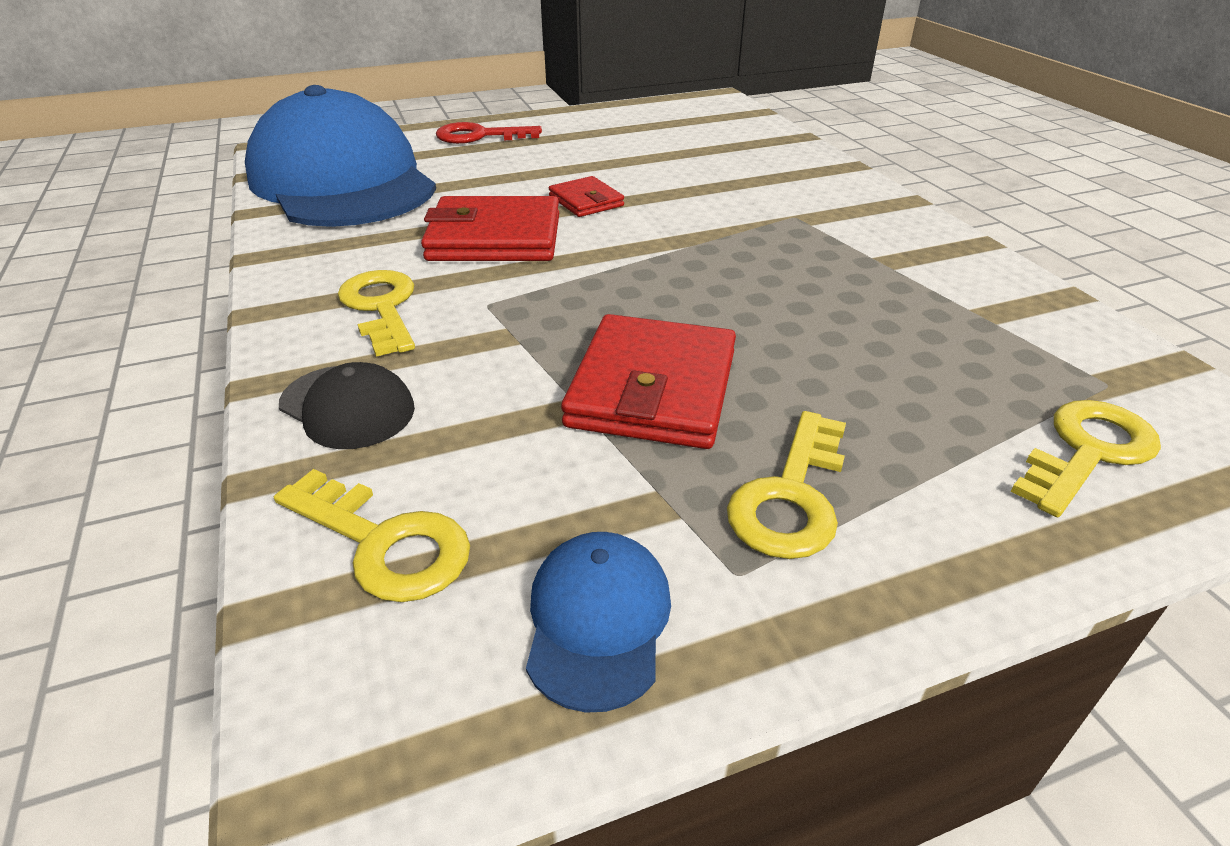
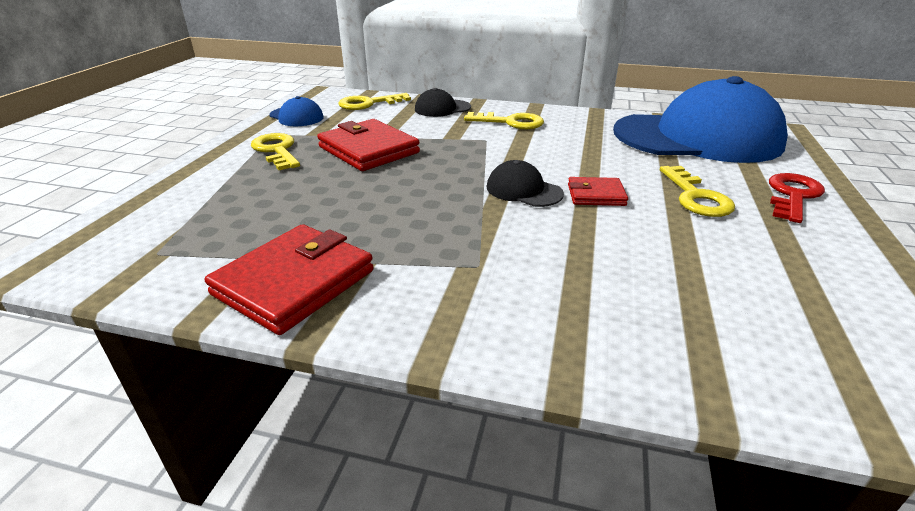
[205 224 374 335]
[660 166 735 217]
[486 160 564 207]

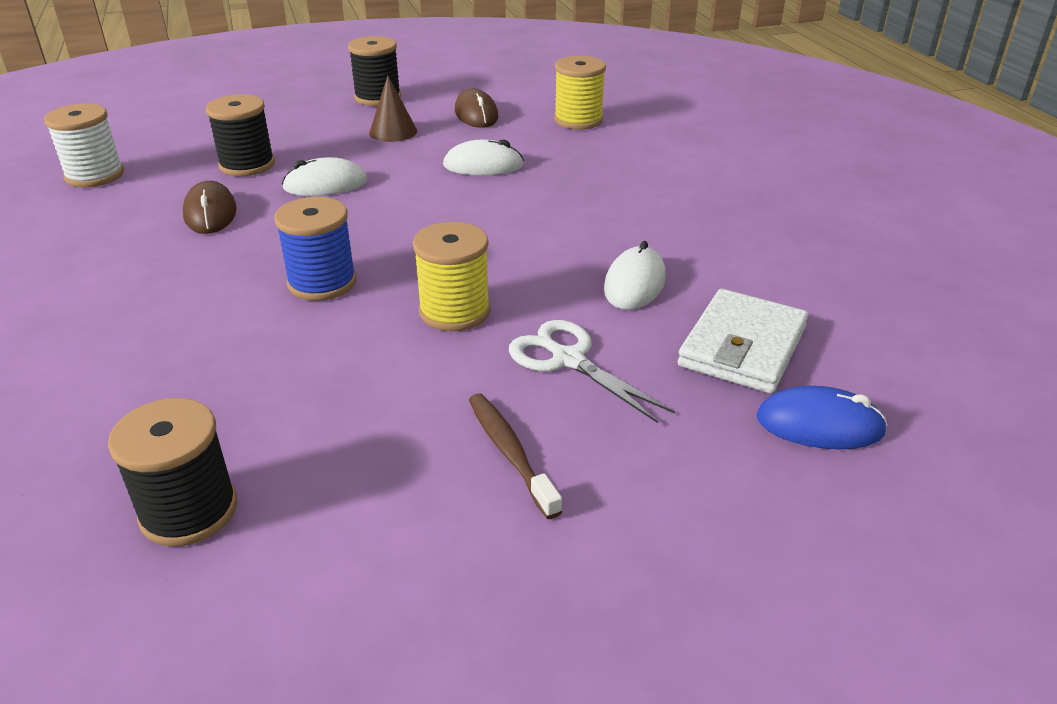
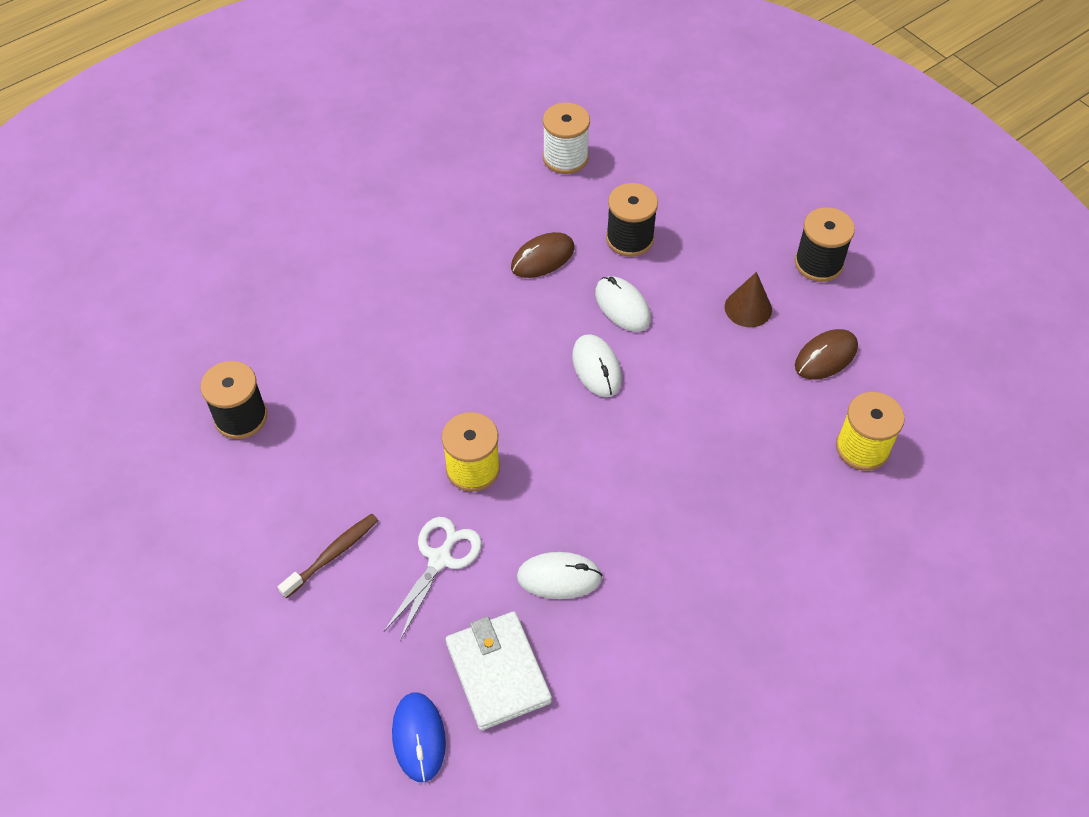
[572 334 622 397]
[274 197 356 301] (first image)
[446 612 552 730]

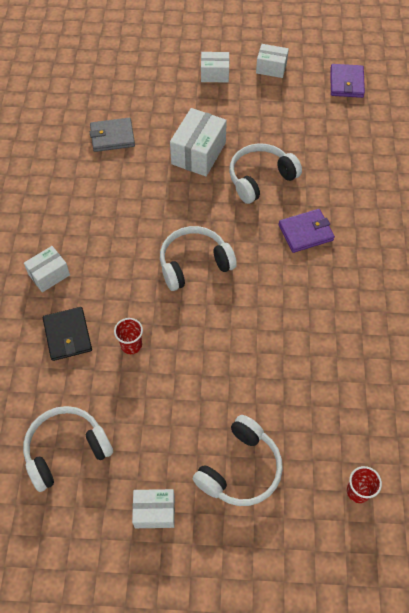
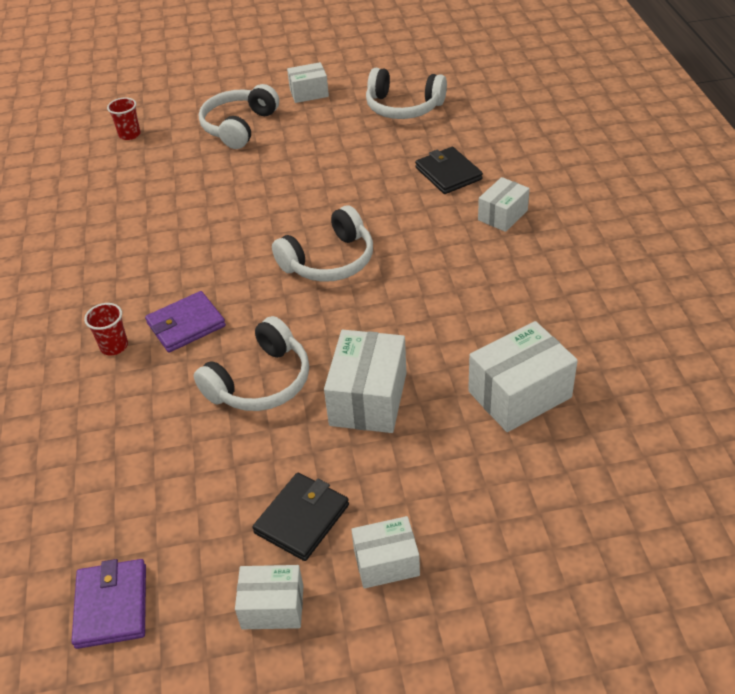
[468 321 578 432]
[84 303 128 355]
[366 68 447 119]
[252 473 349 561]

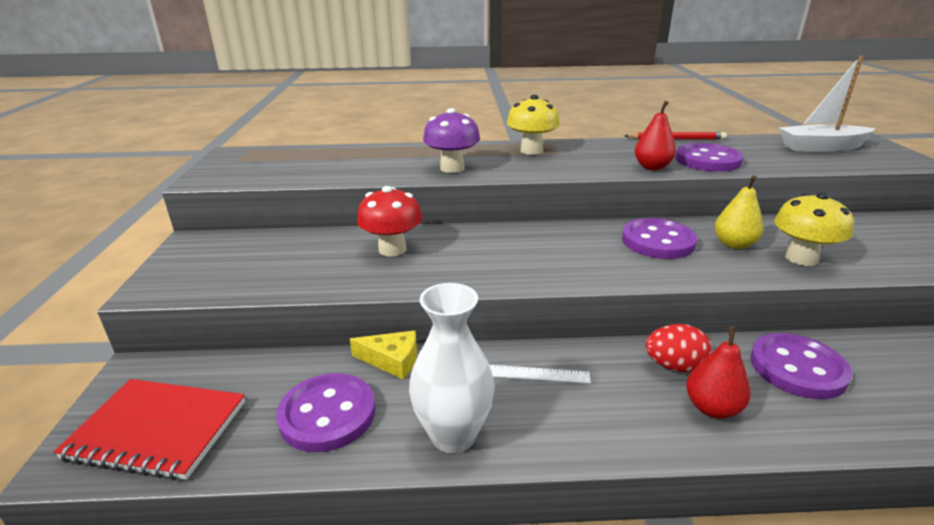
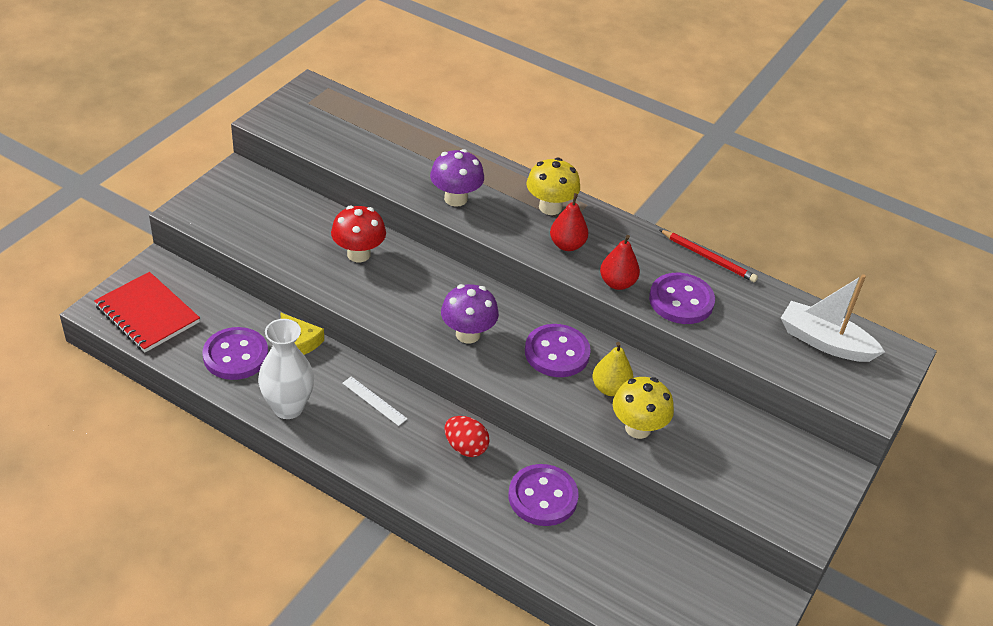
[550 193 588 251]
[441 284 499 344]

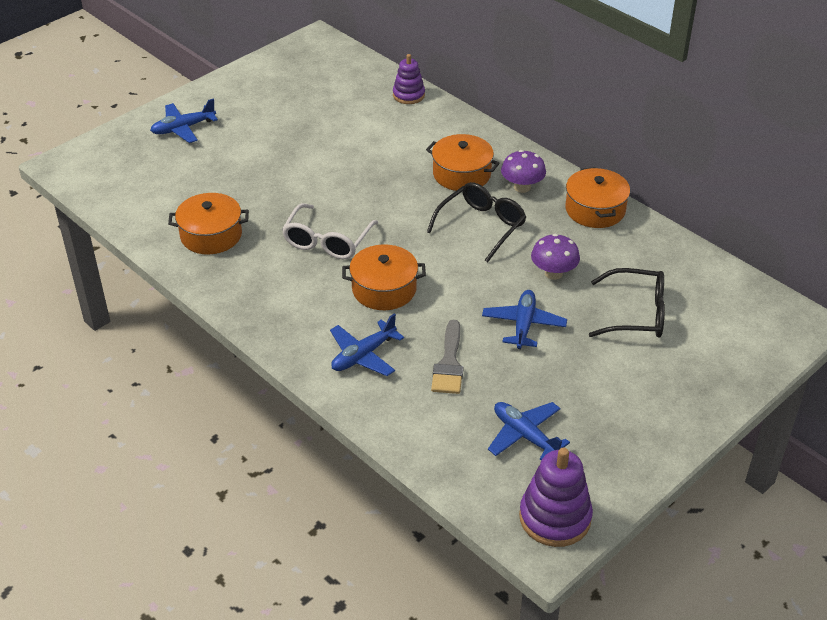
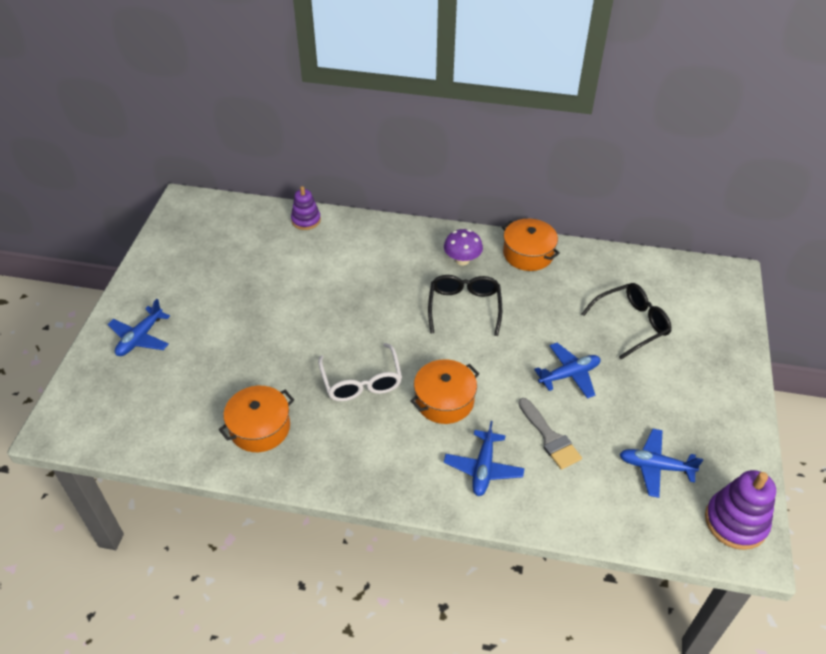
[426 134 500 191] (first image)
[531 234 580 280] (first image)
[534 343 601 399]

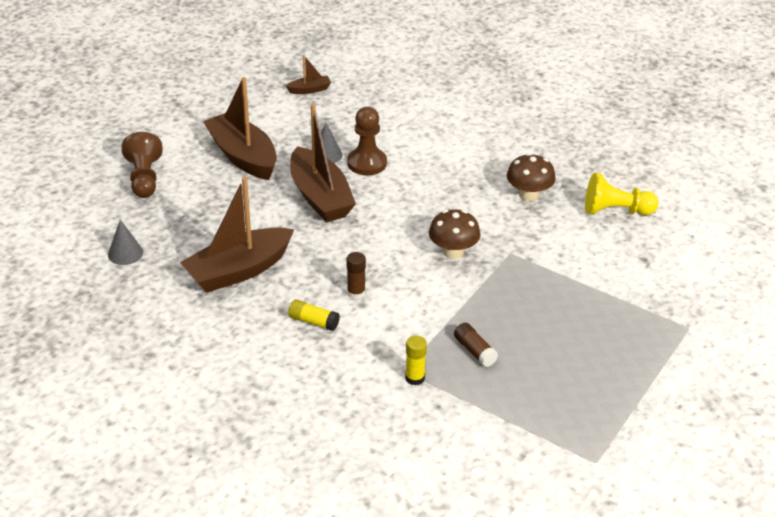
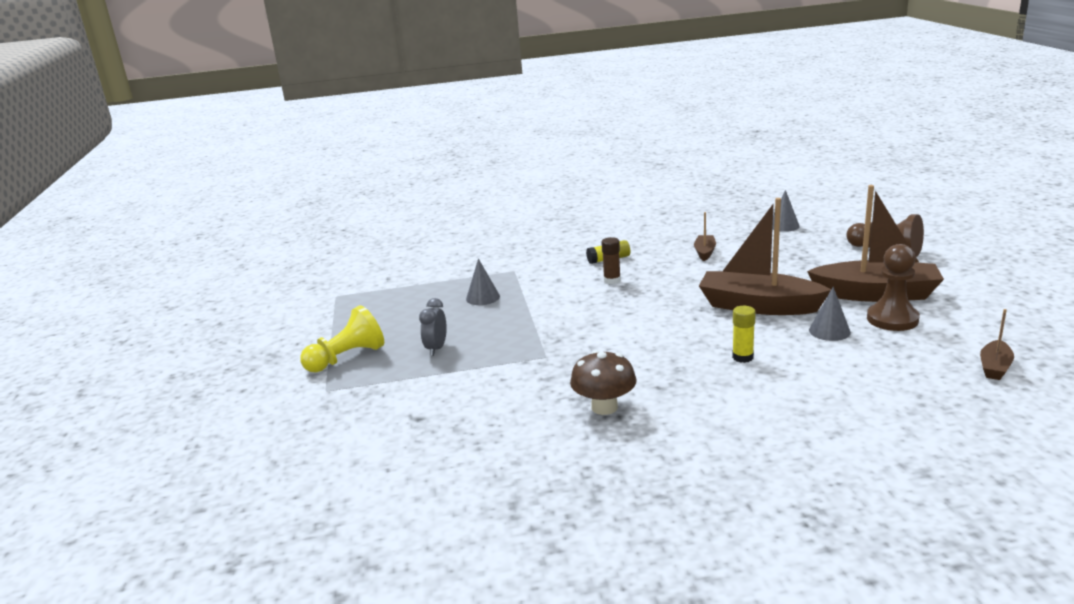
[867 244 920 331]
[300 305 384 372]
[694 212 716 261]
[429 209 480 259] (first image)
[466 259 500 305]
[732 306 756 363]
[419 298 447 356]

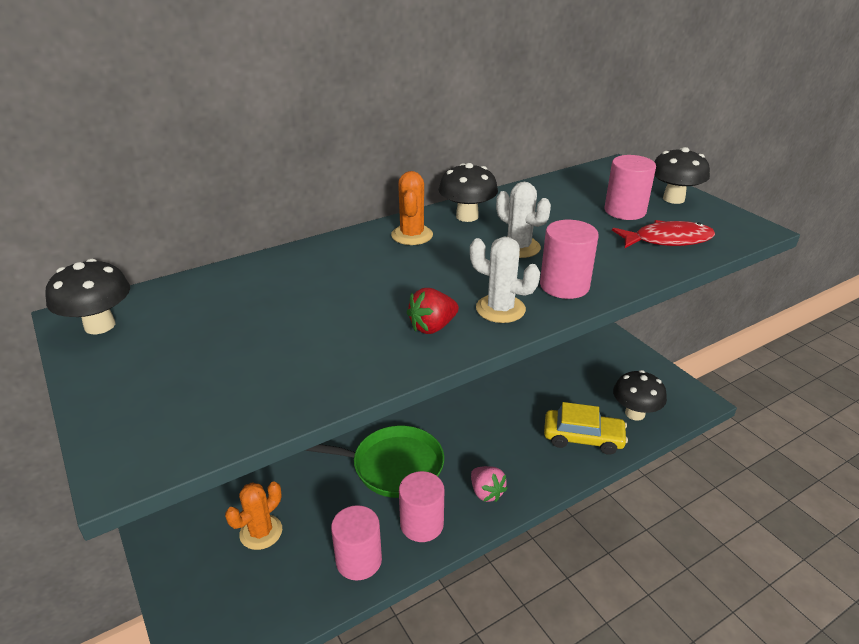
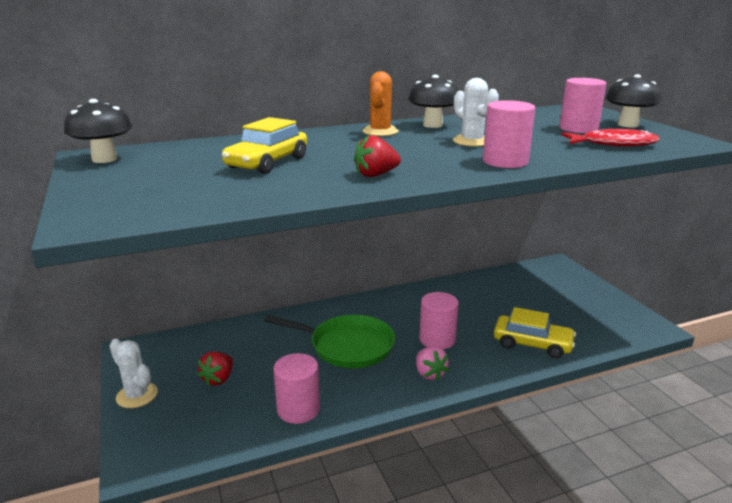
[109 339 158 408]
[613 370 667 421] (first image)
[419 292 459 350]
[197 352 233 386]
[222 117 307 174]

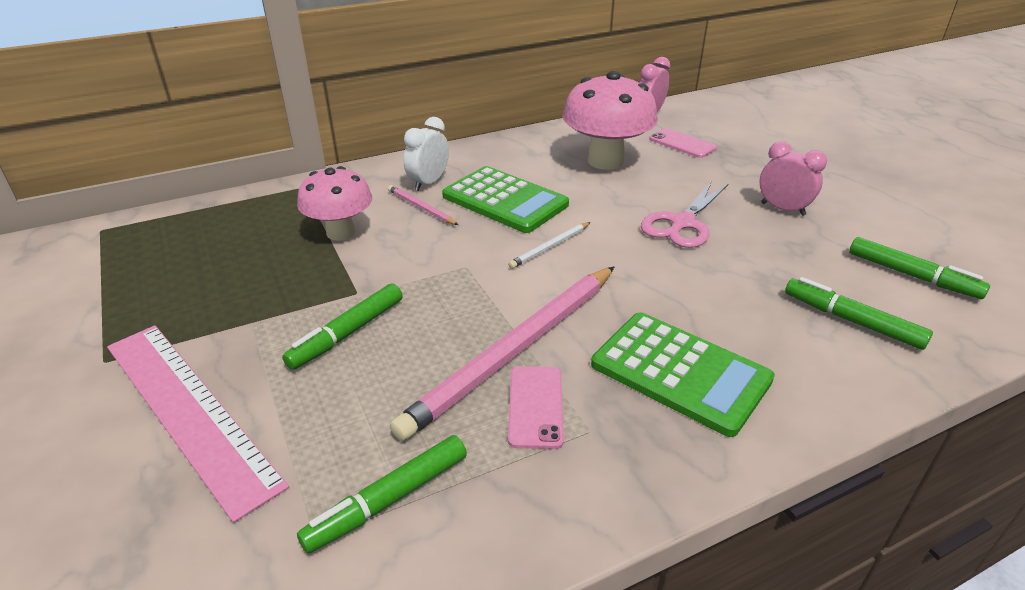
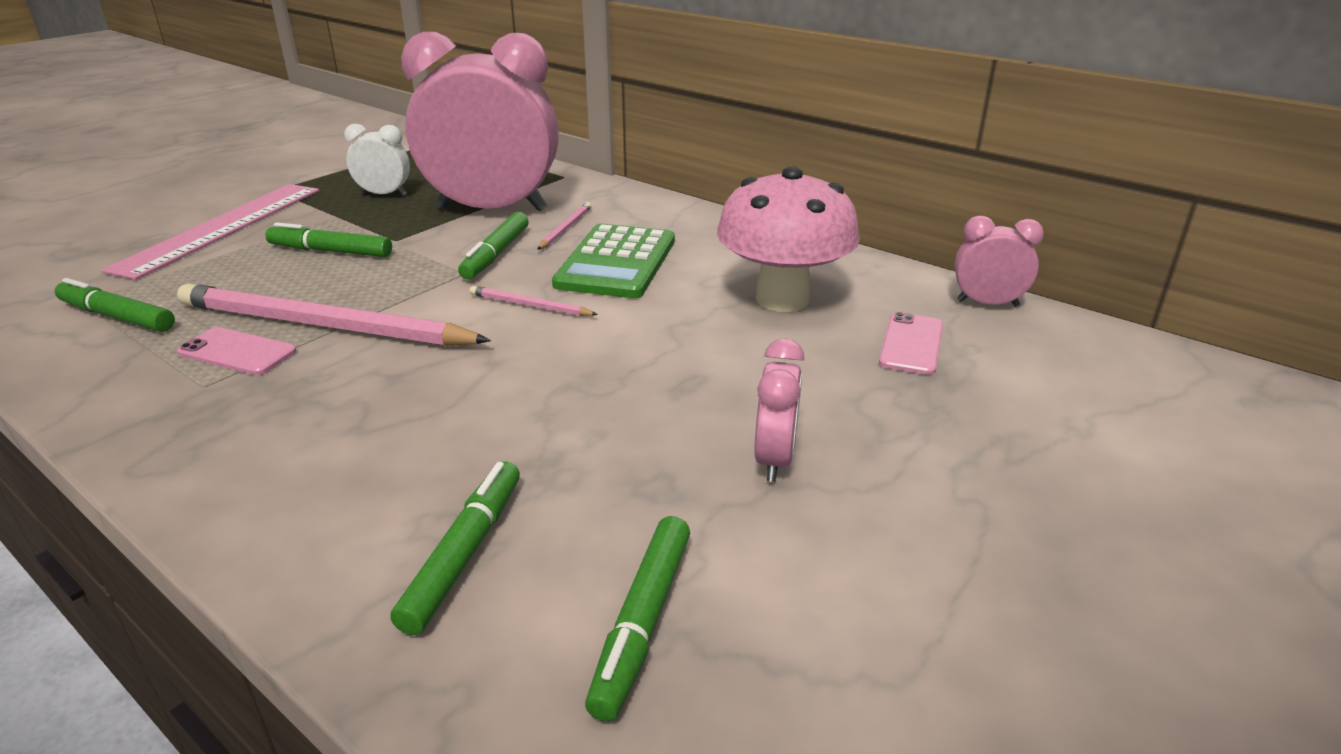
[344 124 410 196]
[401 32 559 212]
[641 181 728 248] (first image)
[470 286 598 316]
[591 312 775 437] (first image)
[177 327 296 375]
[458 212 529 279]

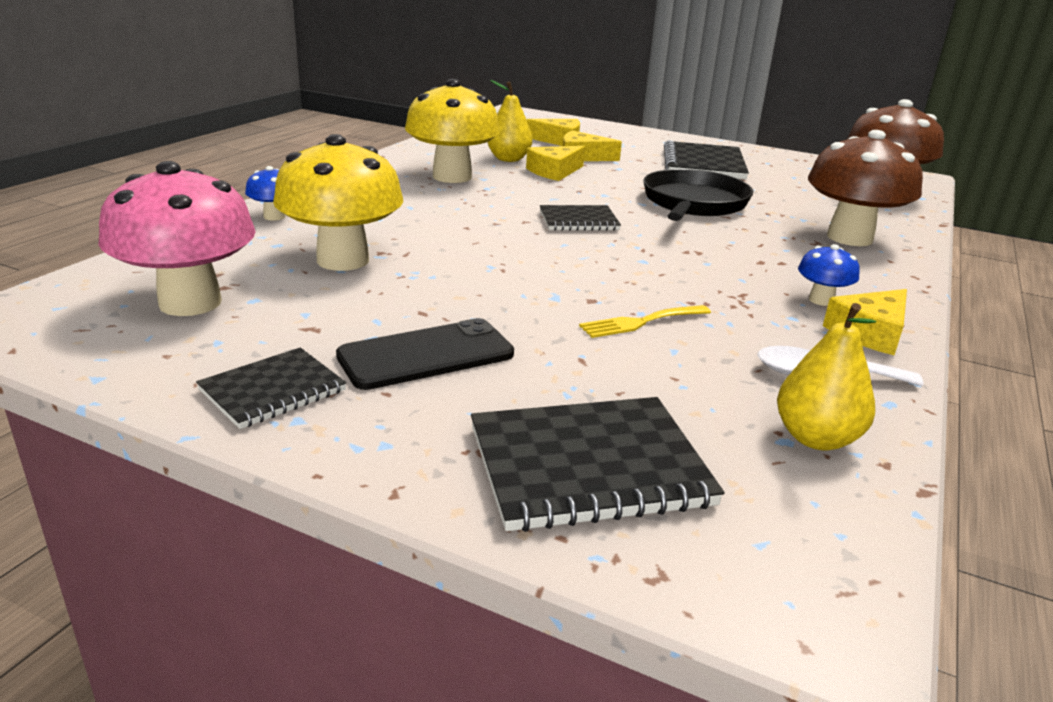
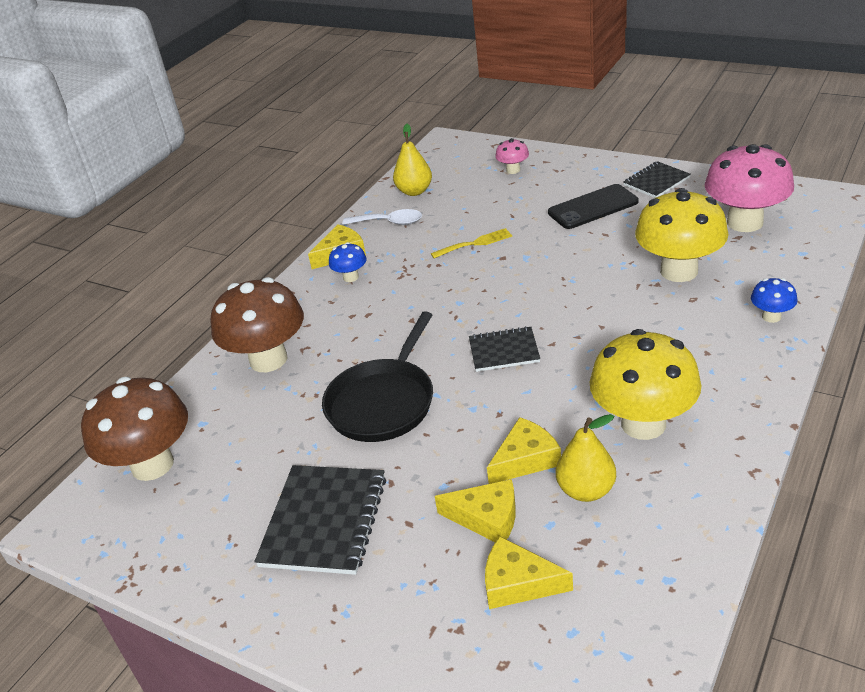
[495 138 529 174]

